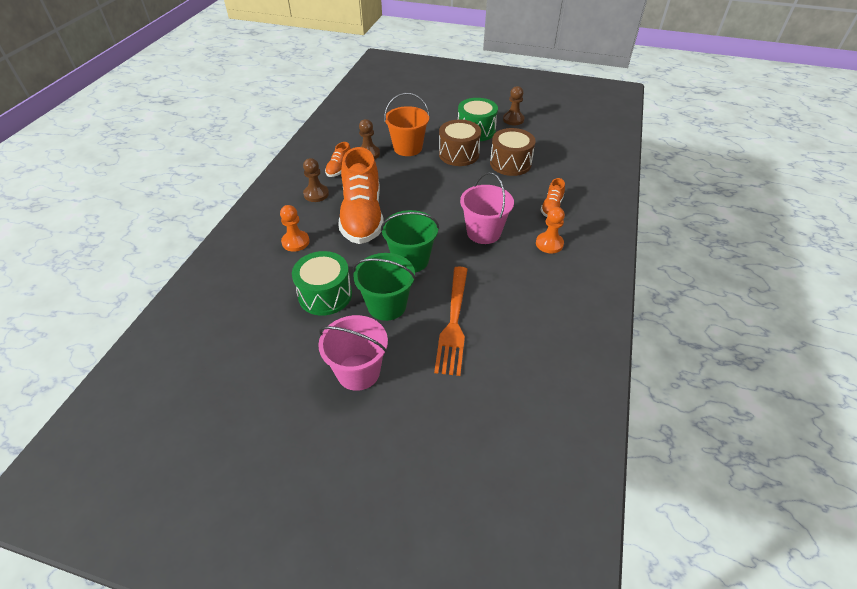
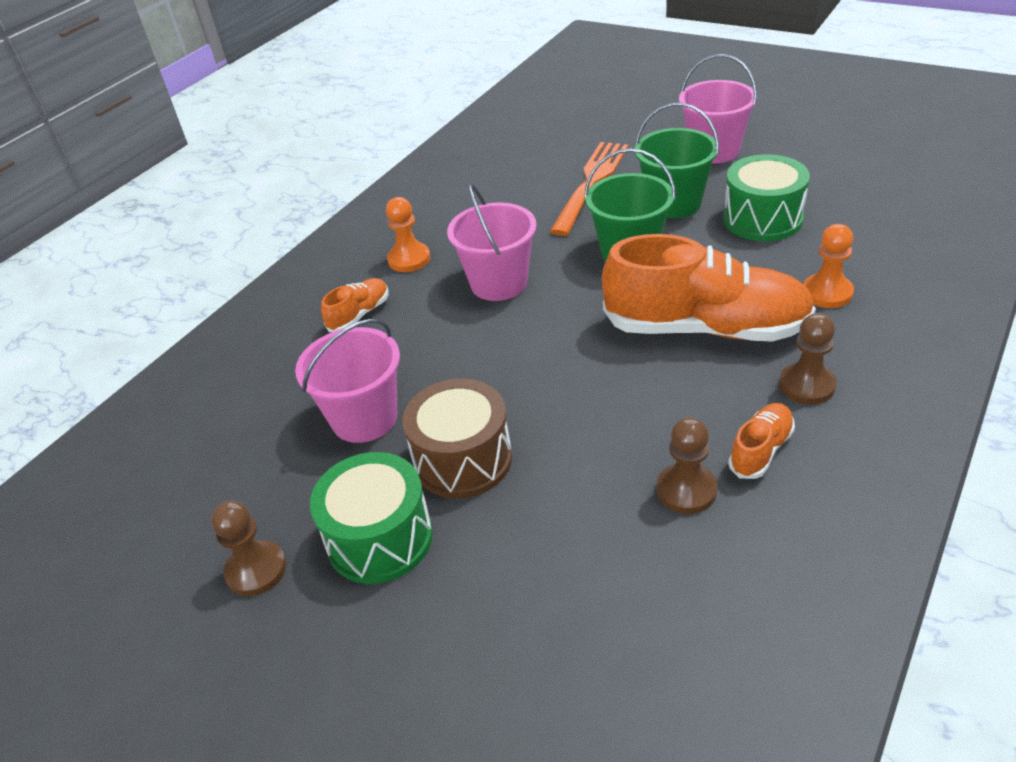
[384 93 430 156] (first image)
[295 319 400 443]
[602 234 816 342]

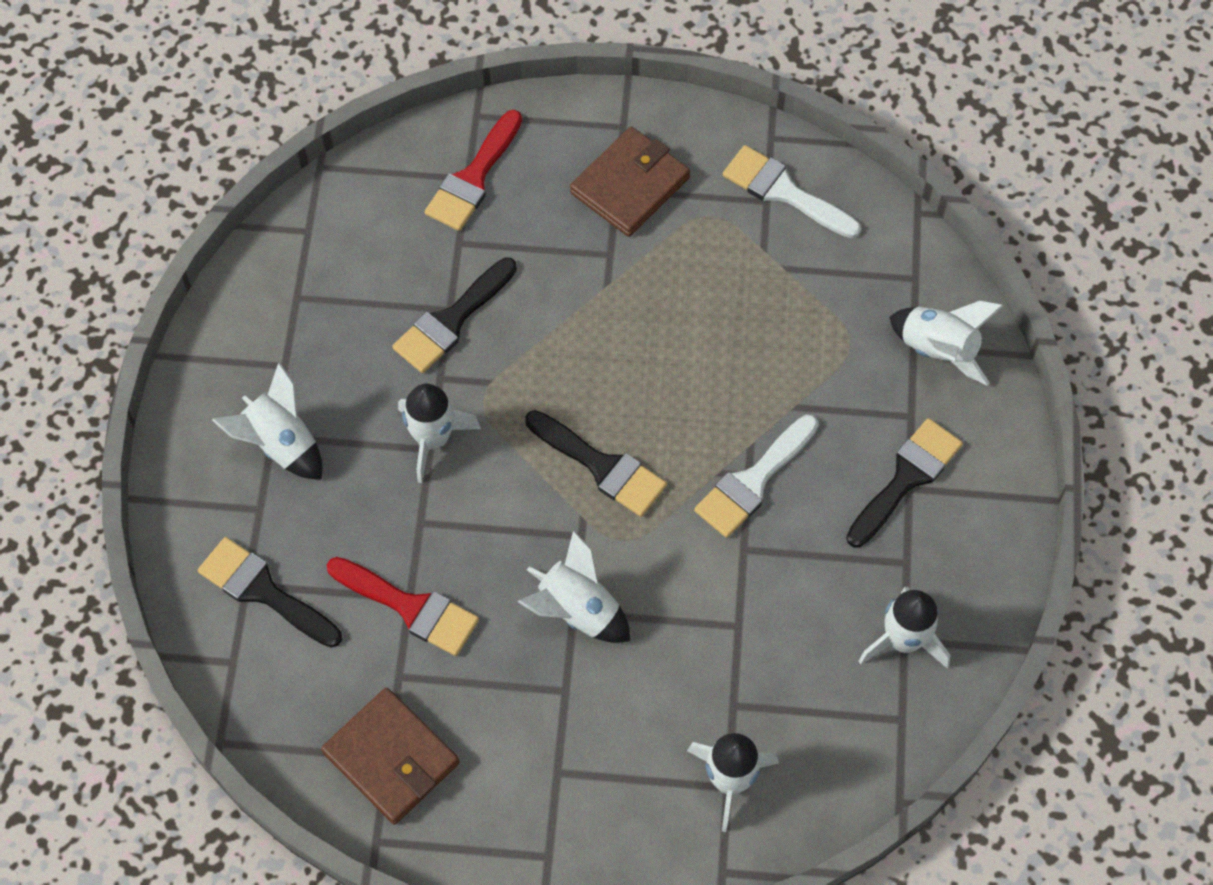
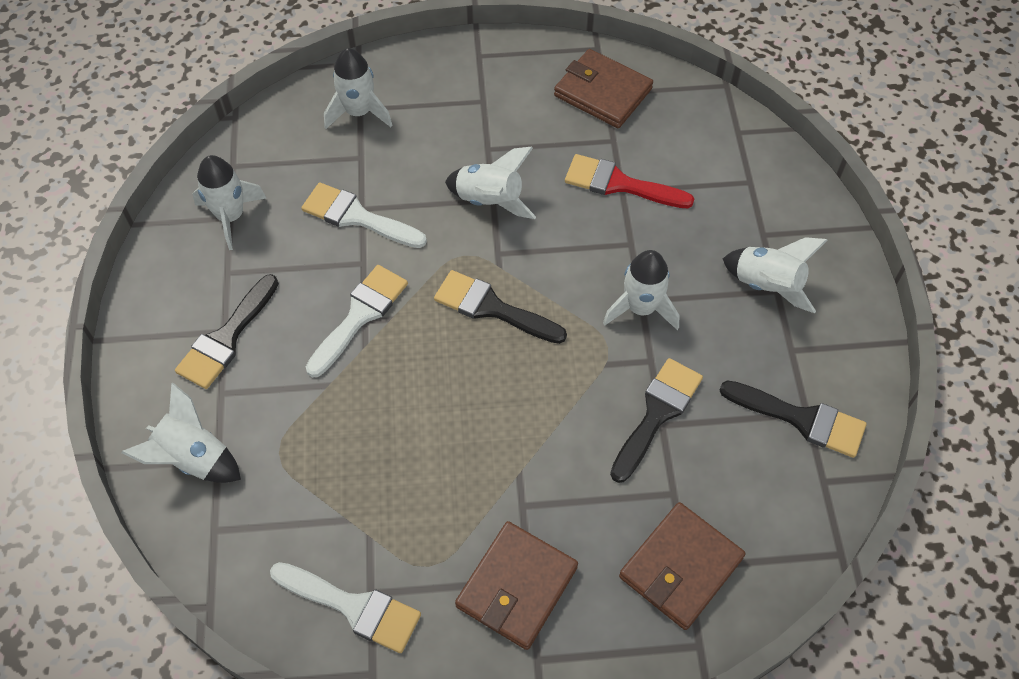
[619 502 745 630]
[720 380 866 458]
[302 182 427 248]

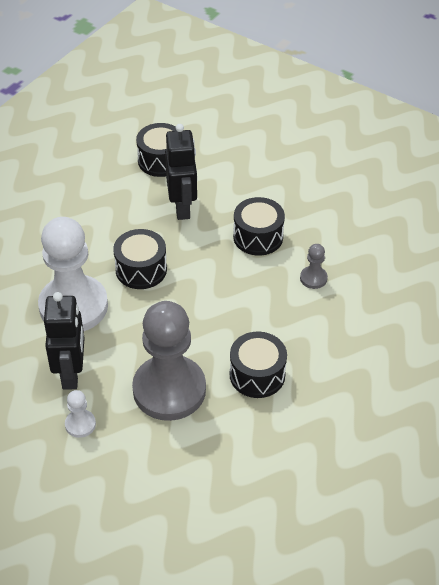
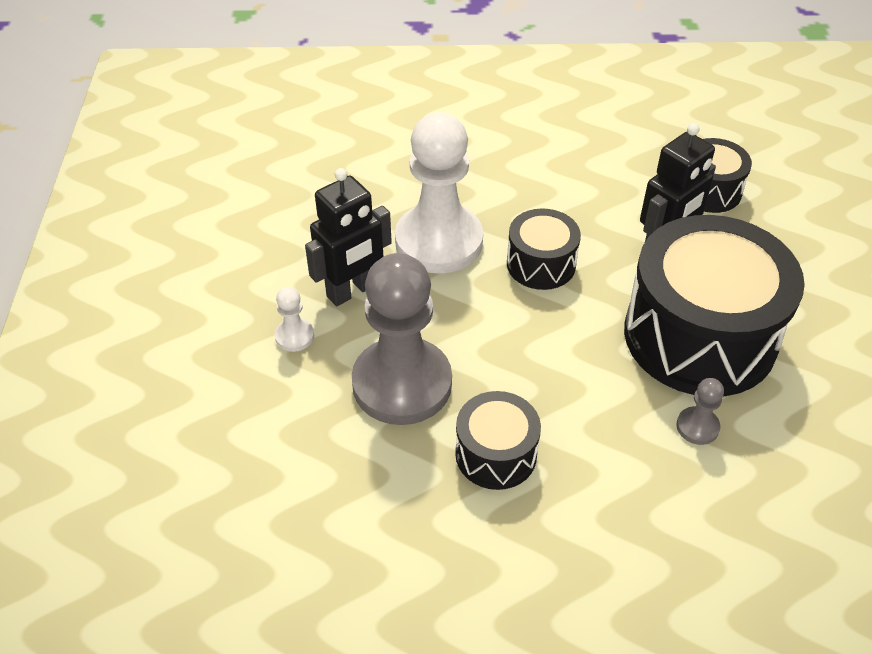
[624 215 805 396]

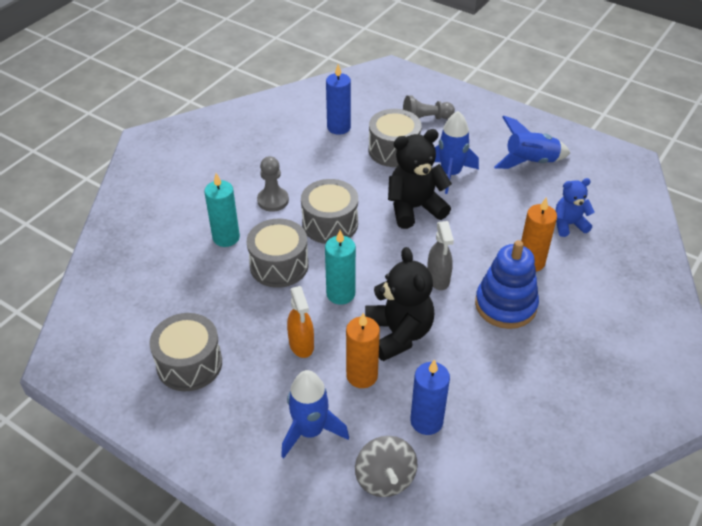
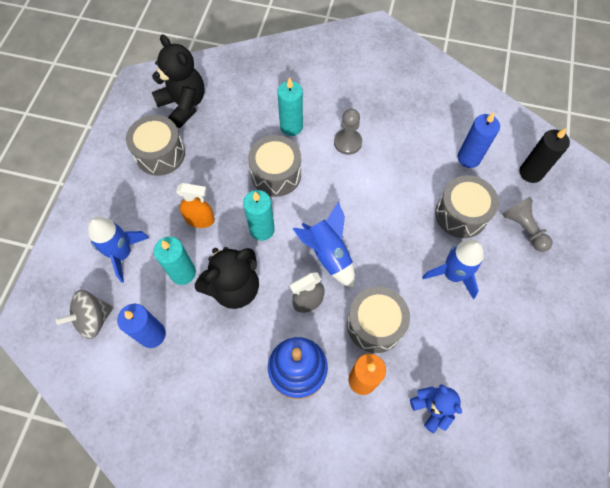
[293 202 355 288]
[152 34 205 128]
[347 287 410 353]
[176 183 215 228]
[154 237 196 285]
[520 128 570 183]

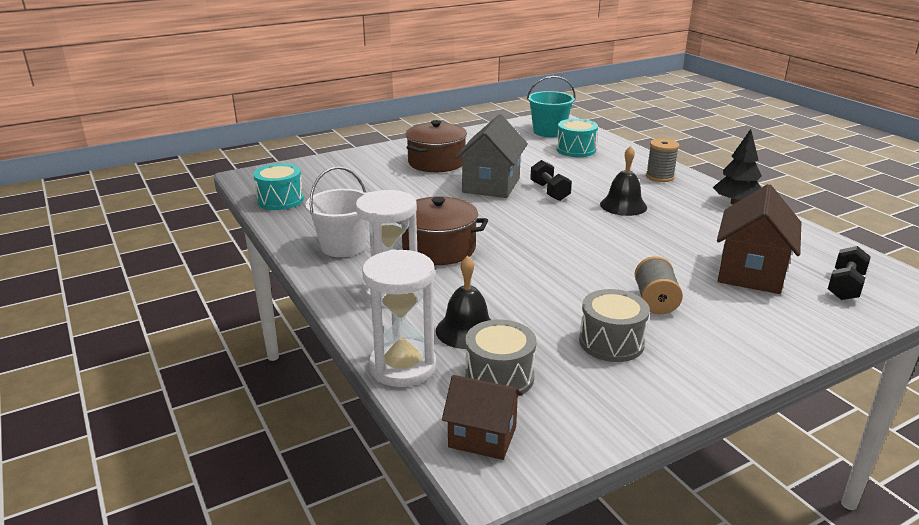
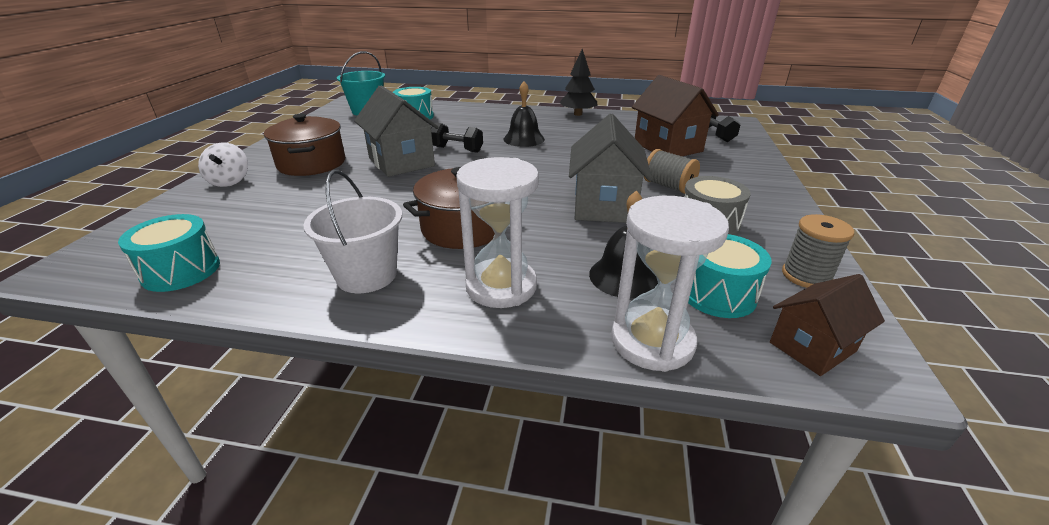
[782 214 854 288]
[688 234 772 318]
[569 114 652 223]
[198 143 248 187]

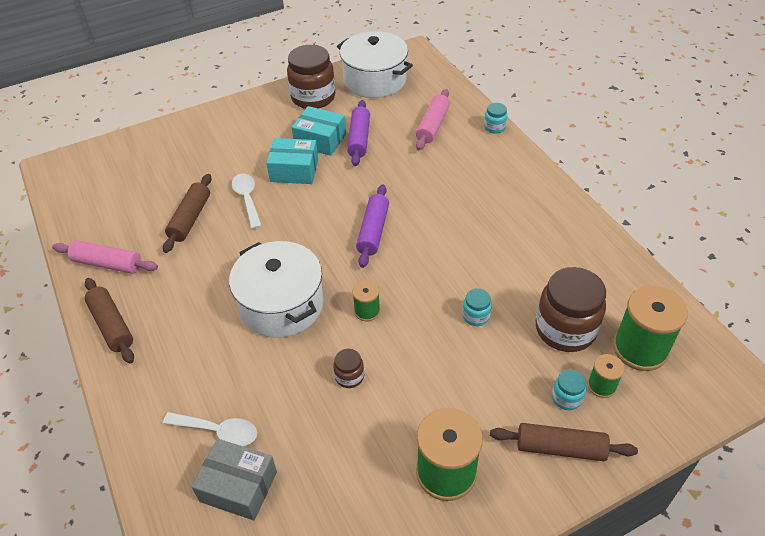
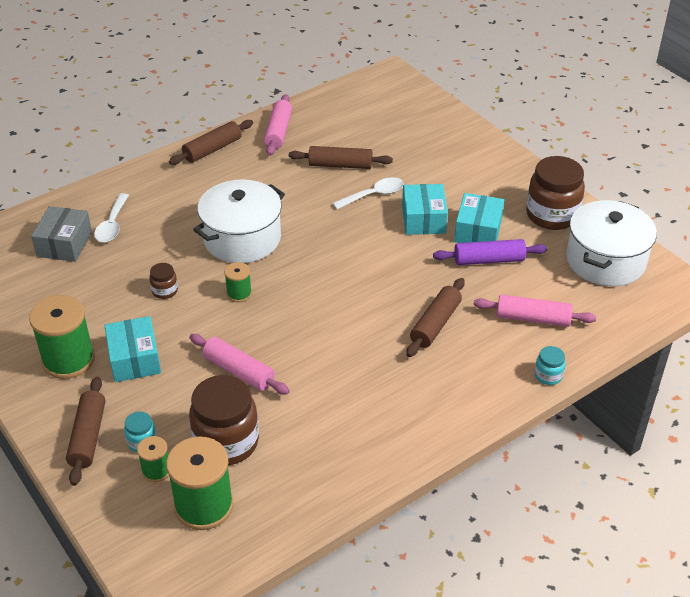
[356 185 389 268] (first image)
[189 334 290 395]
[406 278 465 357]
[104 316 161 382]

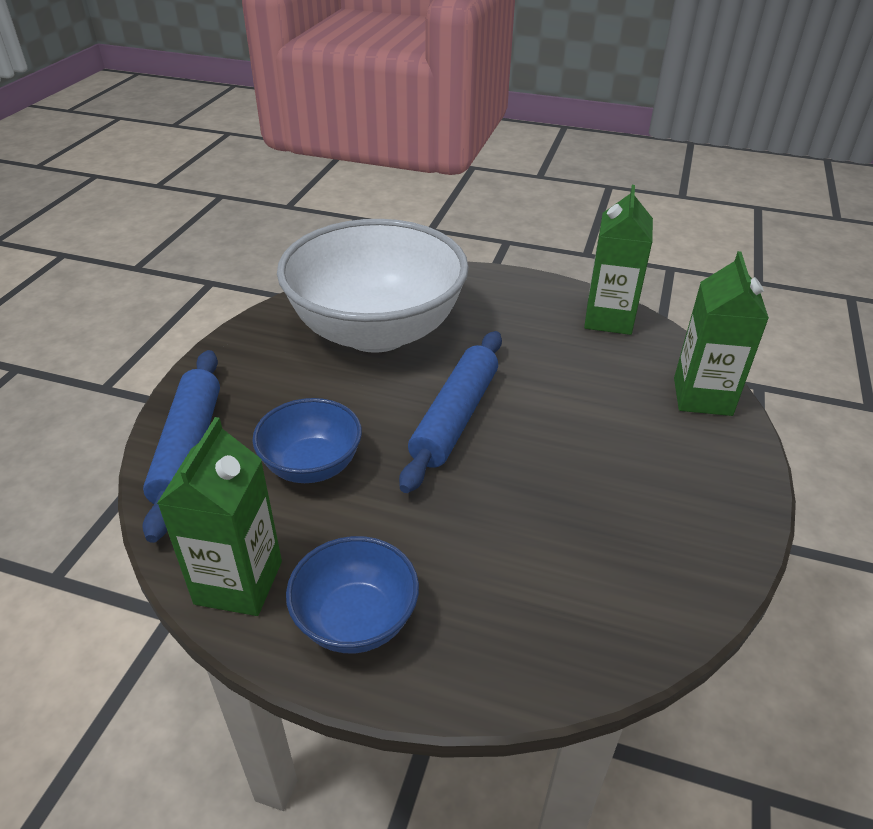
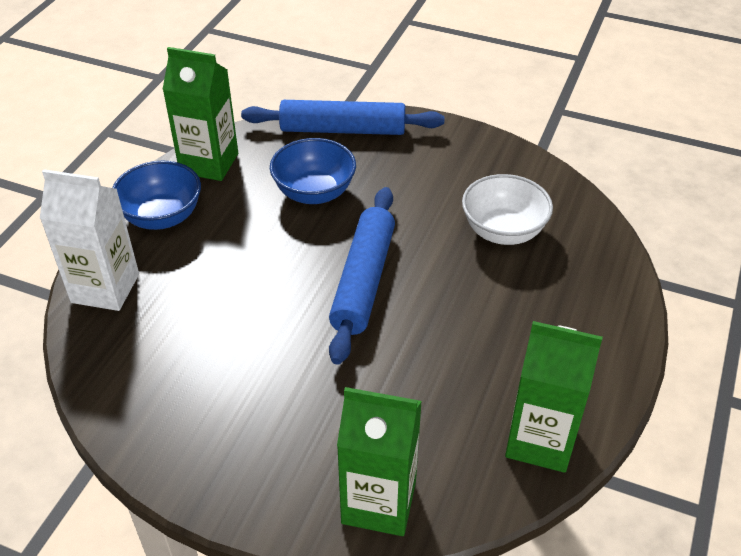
[462 174 553 245]
[329 187 395 365]
[40 169 139 311]

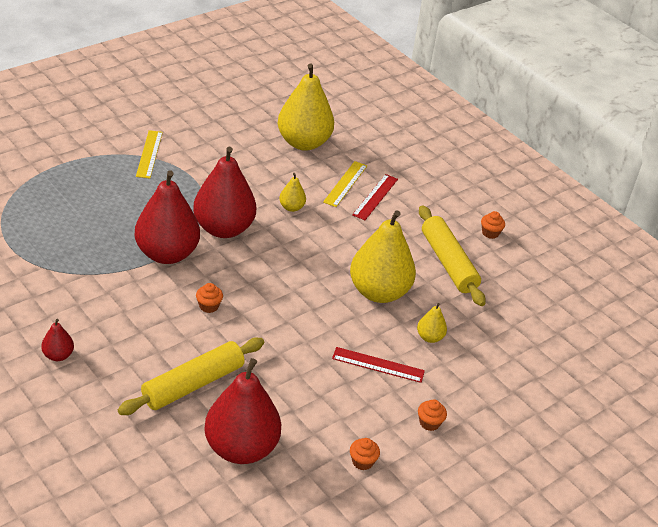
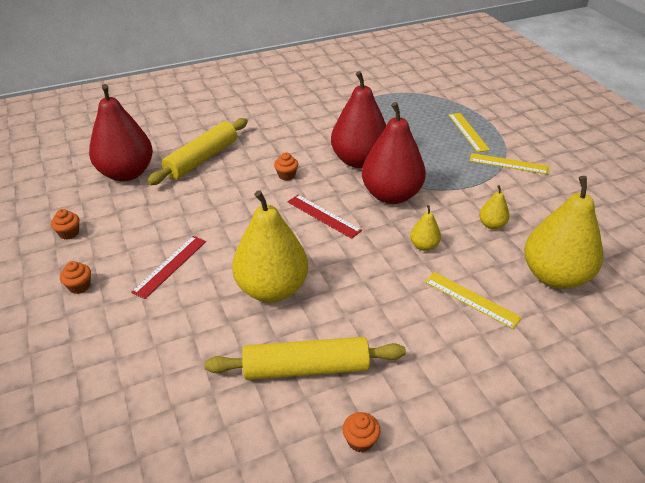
[287 195 362 239]
[479 185 510 229]
[41 319 74 361] (first image)
[147 118 248 185]
[448 113 490 152]

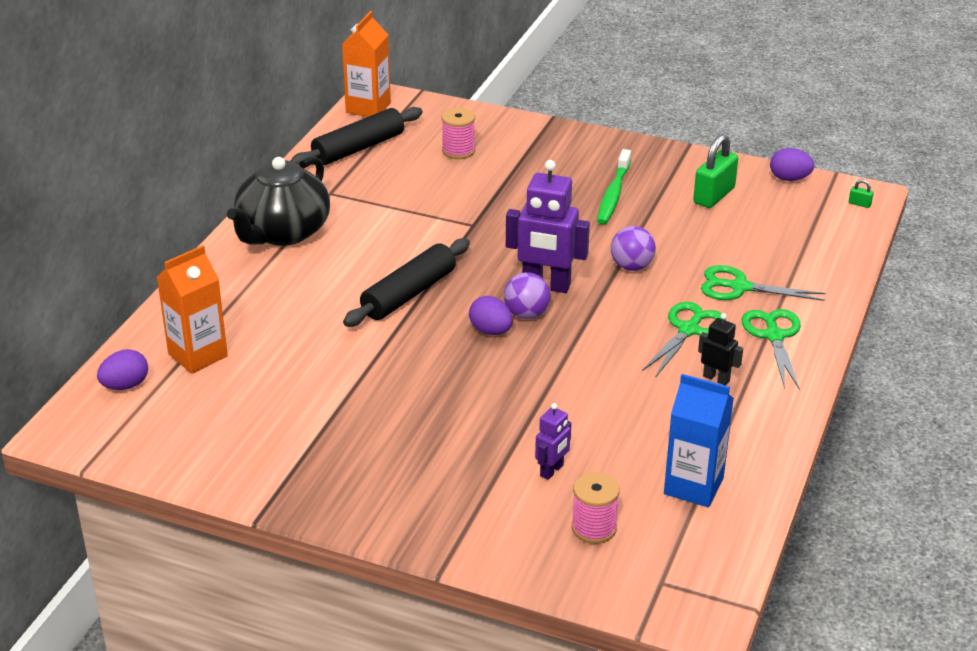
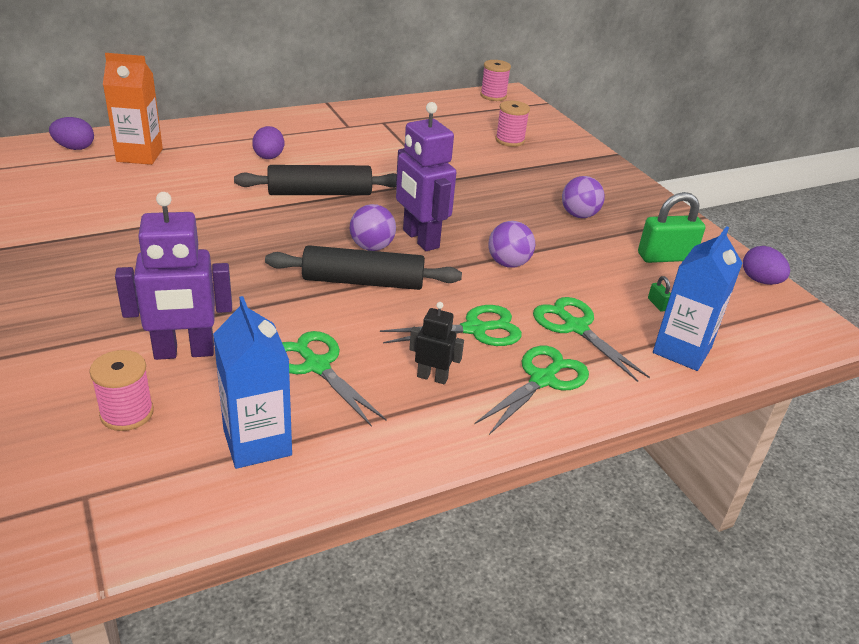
[480 60 511 101]
[265 245 462 290]
[562 176 604 218]
[227 156 330 246] (first image)
[648 276 671 312]
[252 126 284 159]
[409 302 464 384]
[115 192 232 360]
[653 226 742 371]
[282 331 387 427]

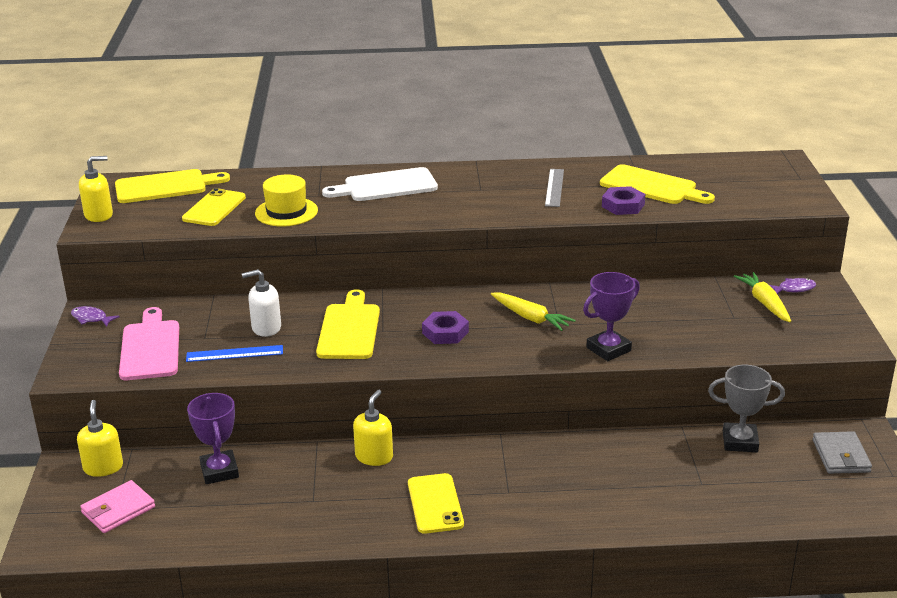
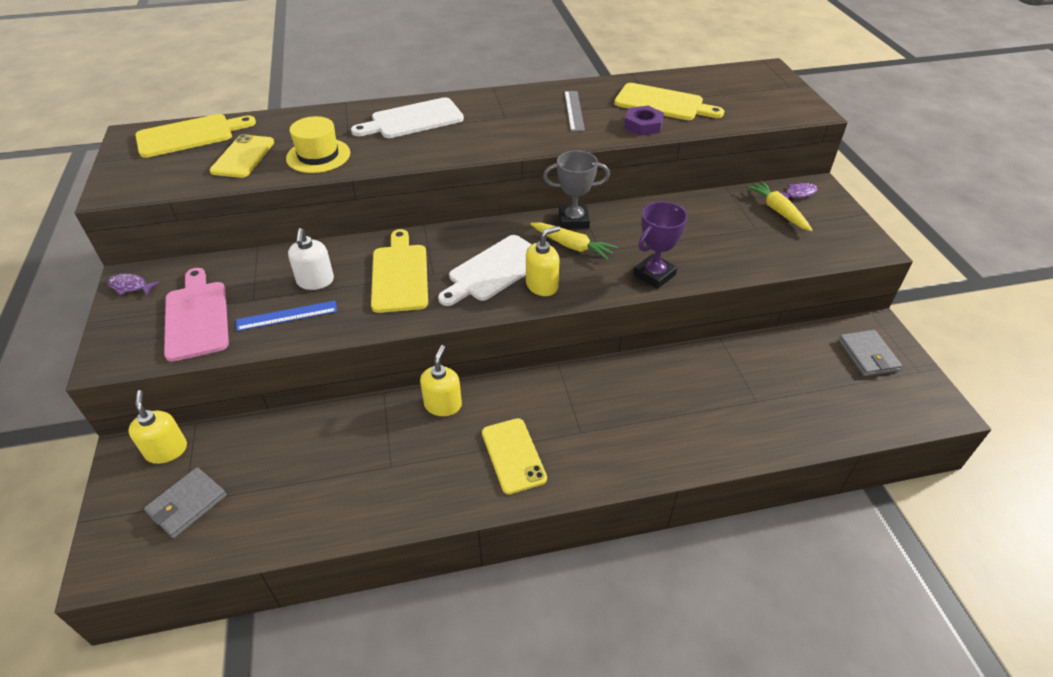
[526 226 560 296]
[288 228 334 290]
[438 235 532 306]
[543 150 610 229]
[187 393 239 484] (first image)
[144 467 227 538]

